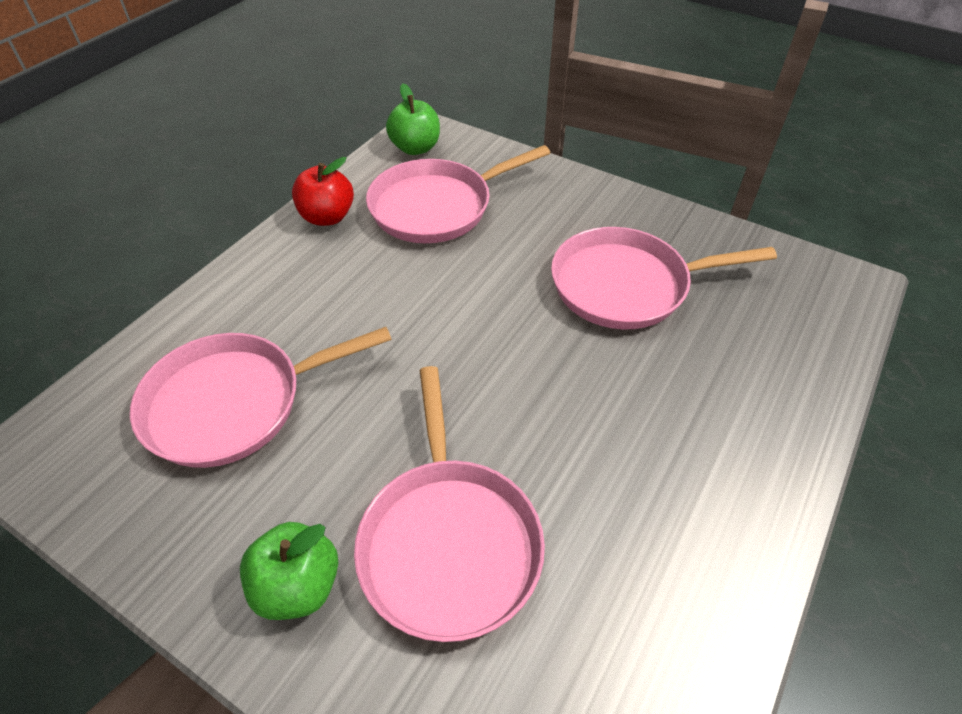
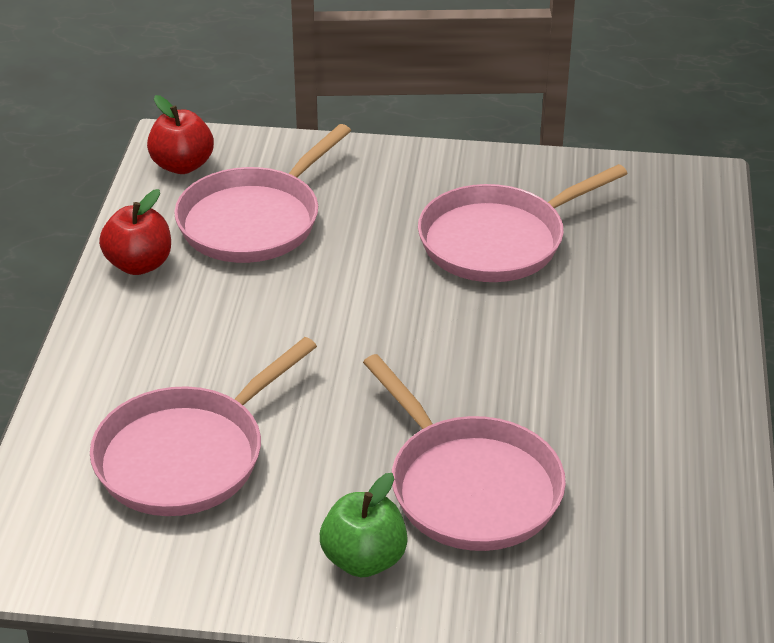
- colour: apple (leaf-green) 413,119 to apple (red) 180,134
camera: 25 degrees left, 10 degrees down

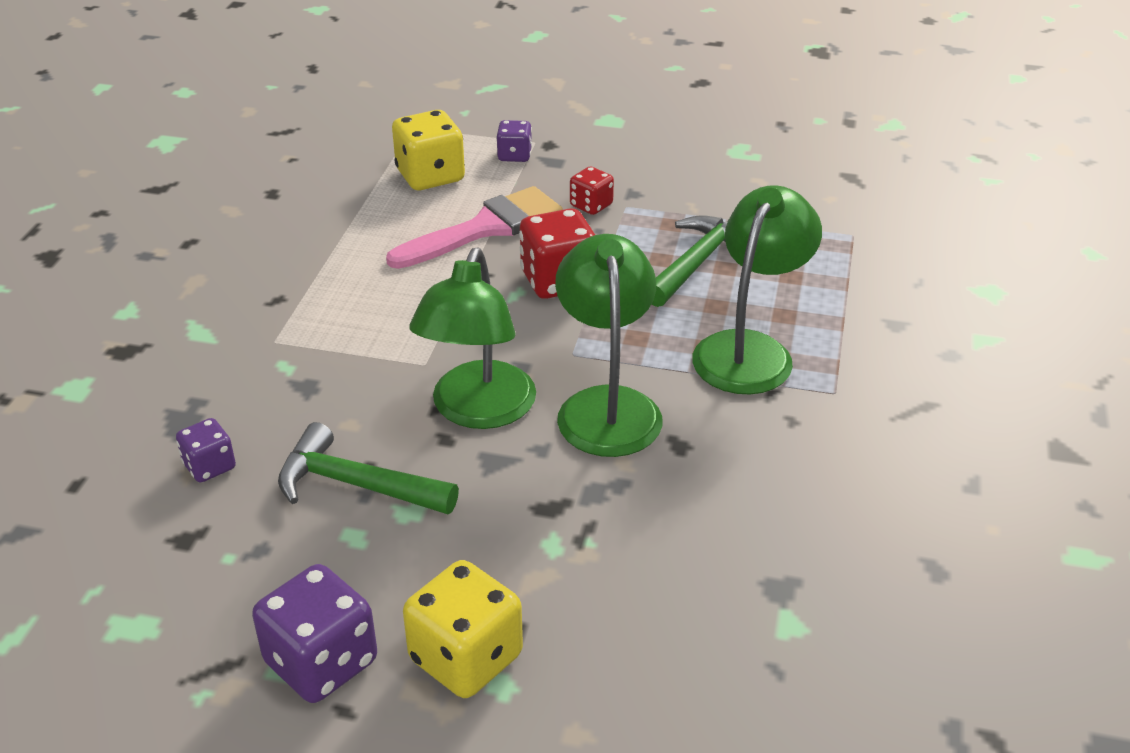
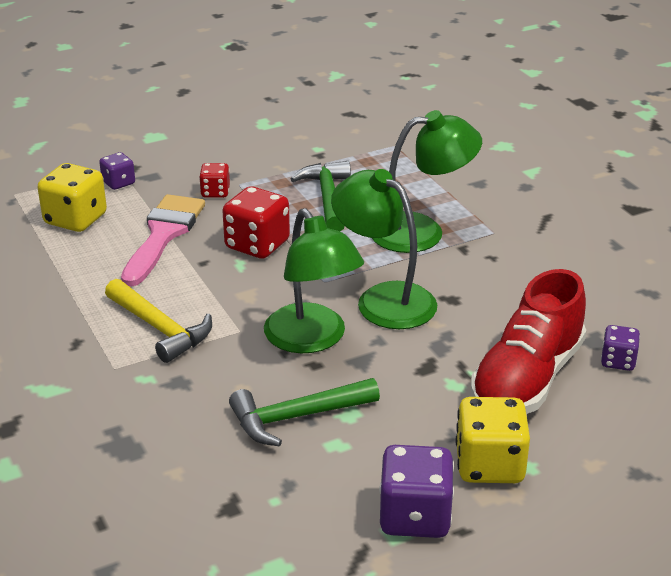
- appeared: carpenter's hammer (golden) 158,321
- spun: lamp (leaf-green) 757,289 = 427,181 90 degrees clockwise
- appeared: sneaker (red) 529,341
- relocated: game die (purple) 206,450 to 620,348
camera: 40 degrees left, 5 degrees down

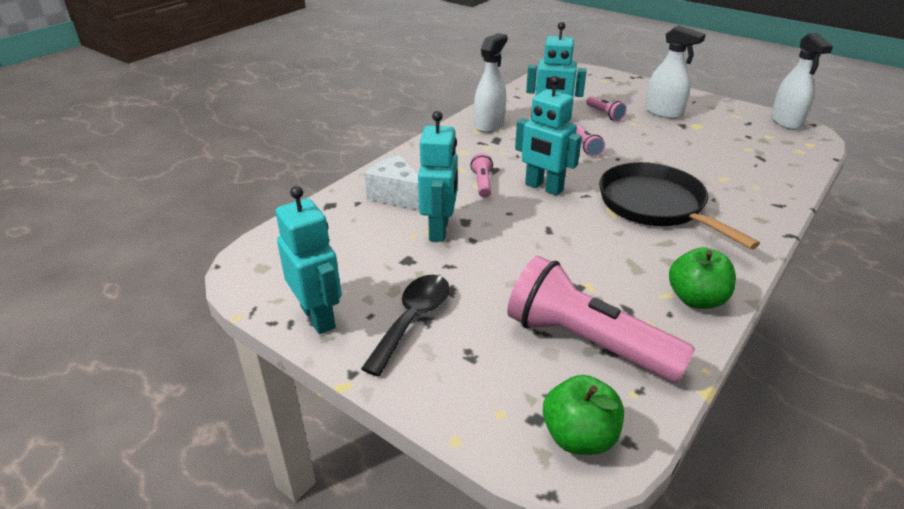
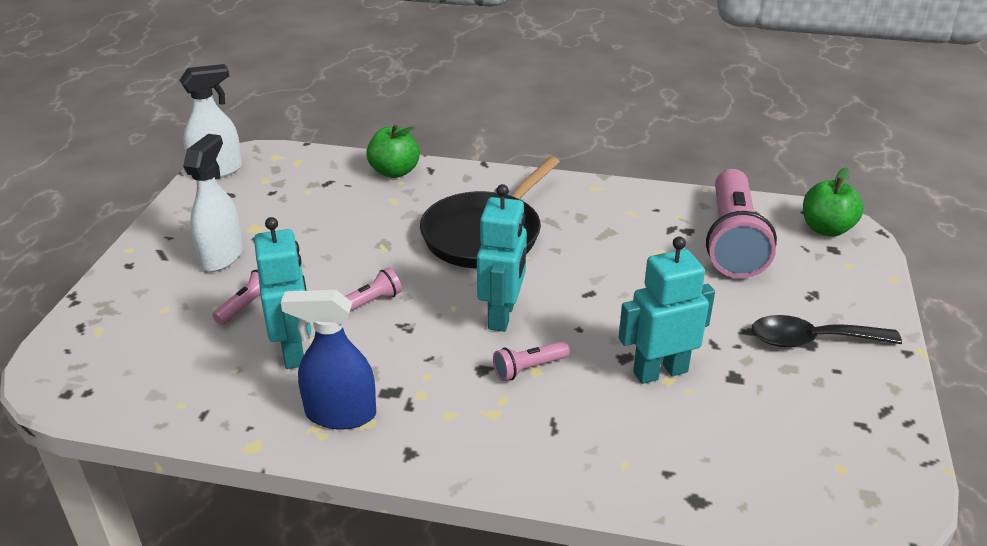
- colour: spray bottle (pure white) 490,83 to spray bottle (blue) 328,359
- relocated: apple (leaf-green) 702,278 to 393,151
- missing: toy robot (turquoise) 309,260
- missing: piece of cheese (pure white) 392,182
camera: 115 degrees left, 0 degrees up

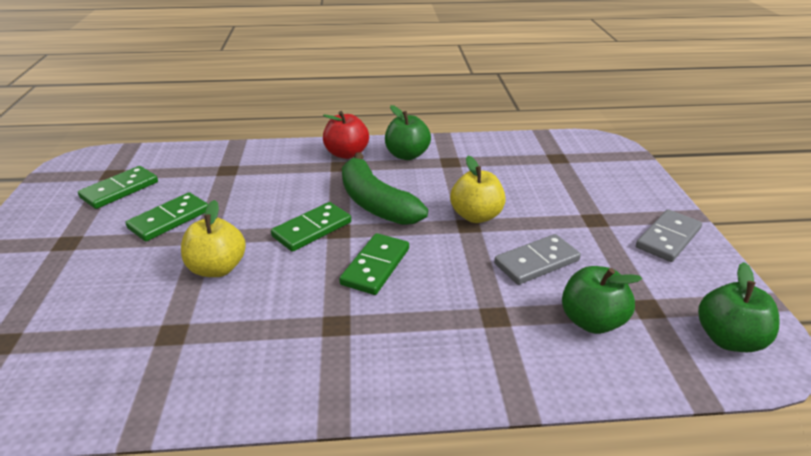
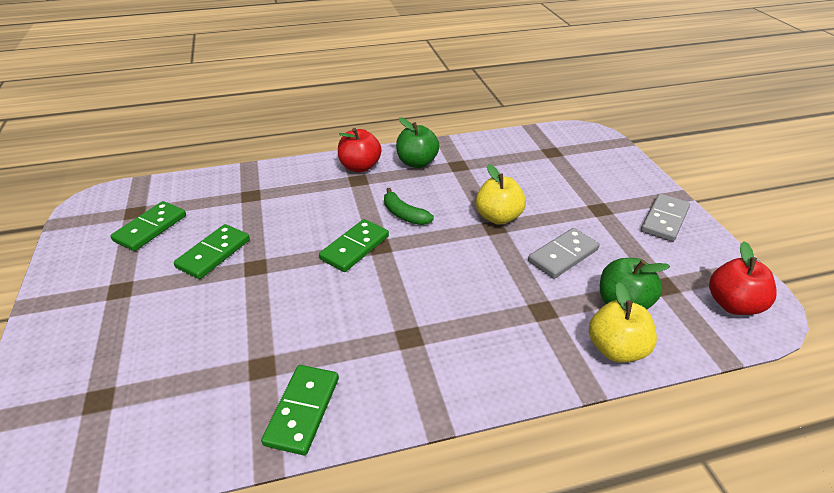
- relocated: domino (leaf-green) 374,264 to 300,410
- size: toy banana (leaf-green) 385,188 = 409,206 x0.55
- relocated: apple (golden) 213,238 to 623,322
- colour: apple (leaf-green) 738,307 to apple (red) 742,278
camera: 10 degrees left, 5 degrees up

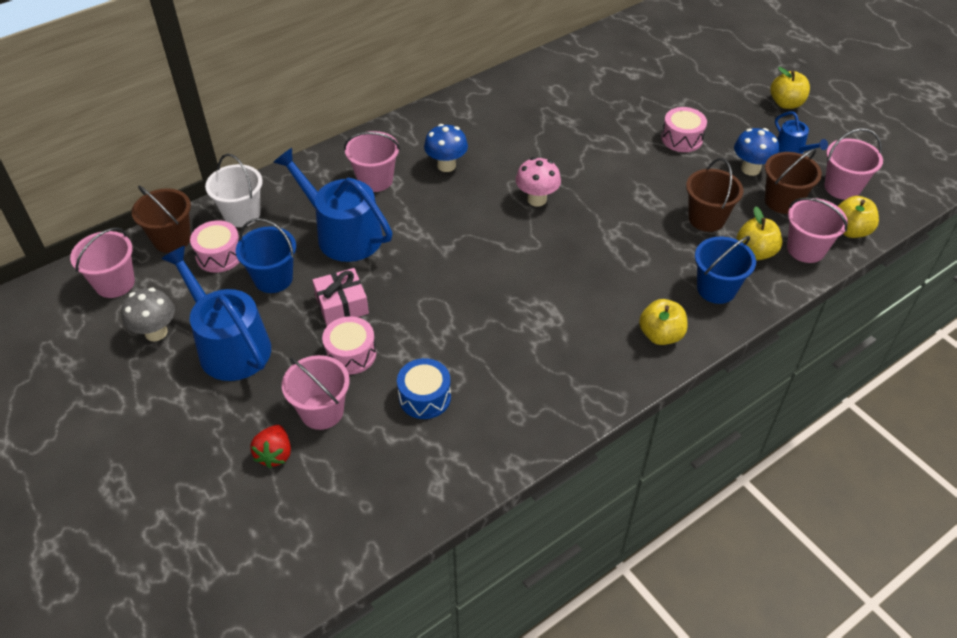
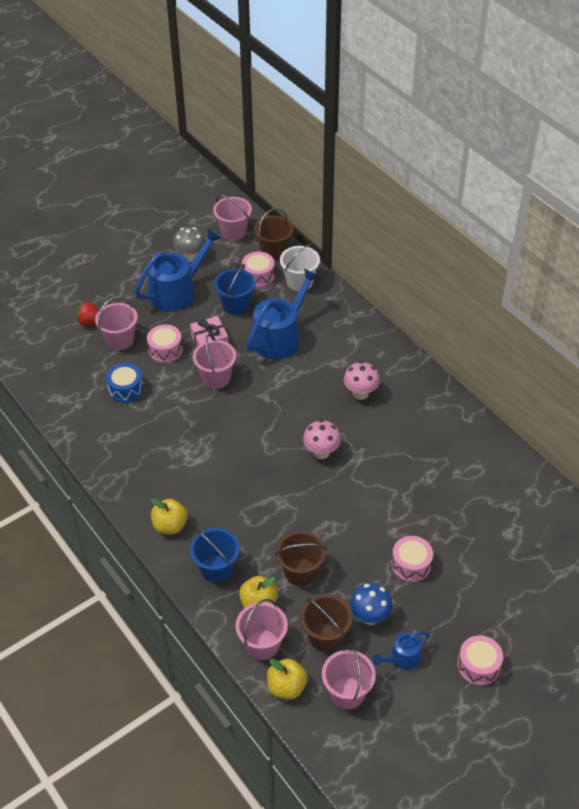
- relocated: bucket (pink) 372,161 to 214,361
- colour: toadstool (blue) 446,148 to toadstool (pink) 362,380
- exchanged: apple (golden) 790,88 to drum (pink) 480,660
camera: 90 degrees right, 0 degrees up

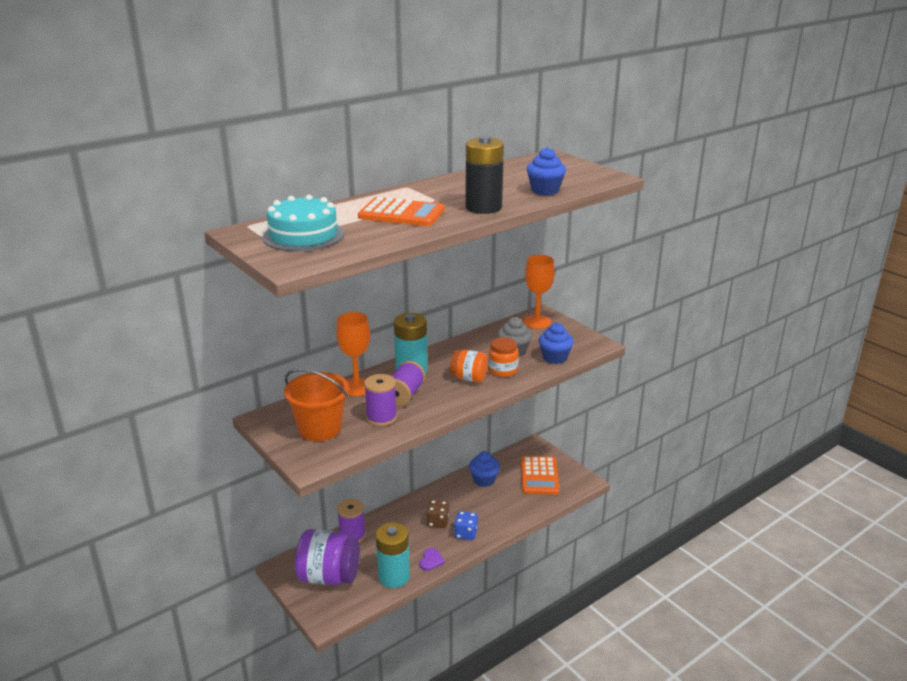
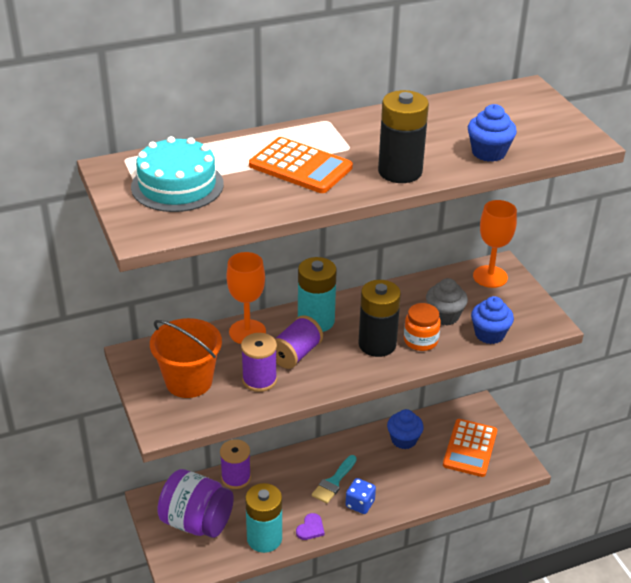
- exchanged: game die (brown) 437,514 to paintbrush (turquoise) 334,479
- exchanged: preserve jar (orange-coloured) 469,366 to battery (ebony) 380,318
camera: 15 degrees right, 10 degrees up

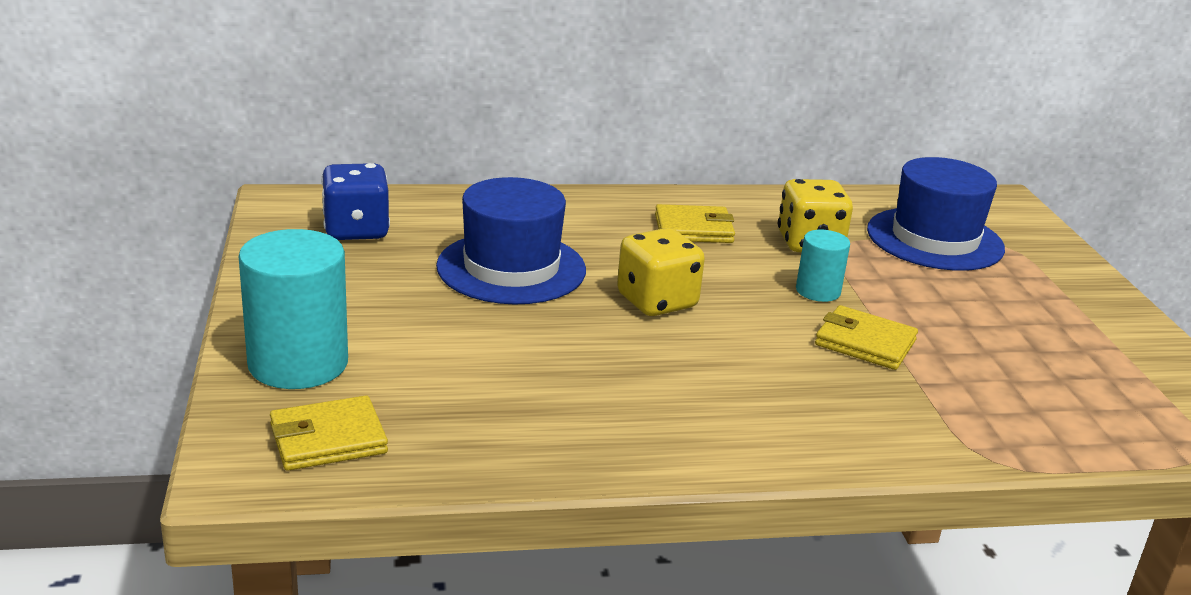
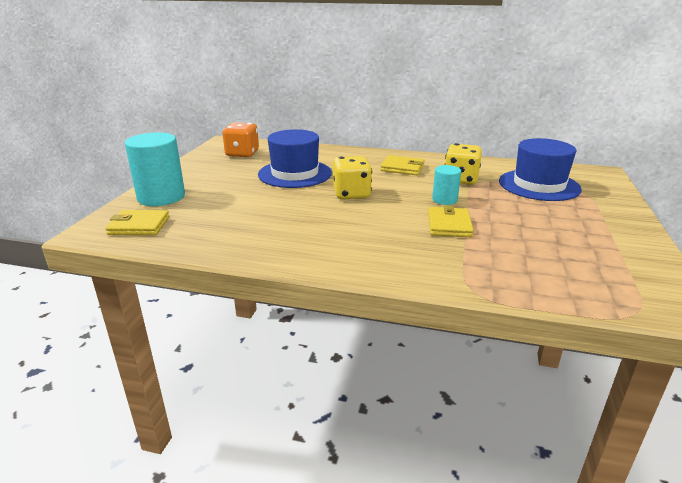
- colour: game die (blue) 355,201 to game die (orange-coloured) 240,140
- spun: billfold (golden) 866,337 = 451,221 45 degrees clockwise
camera: 25 degrees right, 0 degrees up

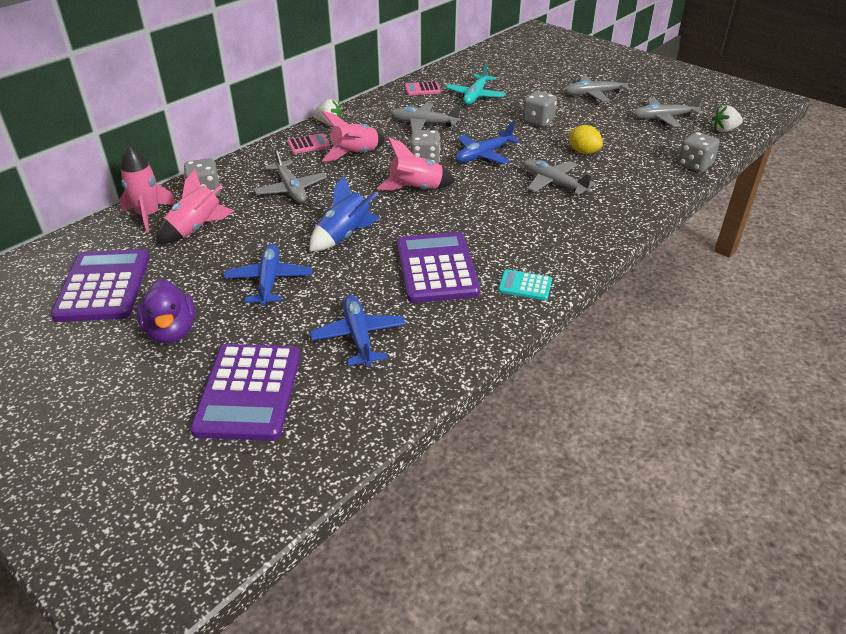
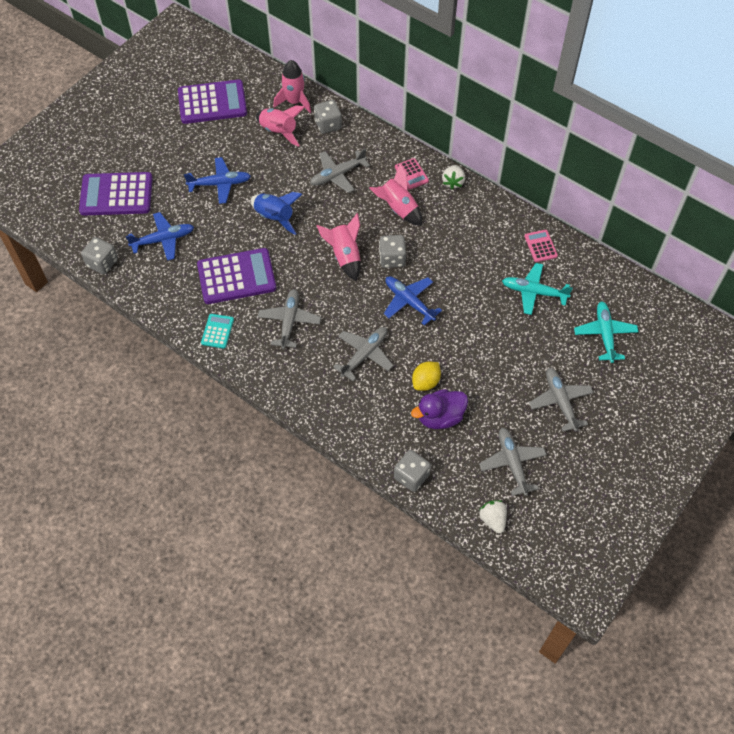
- relocated: game die (ash-grey) 540,109 to 99,255
- relocated: plane (ash-grey) 426,117 to 289,319
- relocated: toy duck (purple) 165,312 to 439,409
- appeared: plane (turquoise) 606,332
camera: 85 degrees right, 20 degrees up

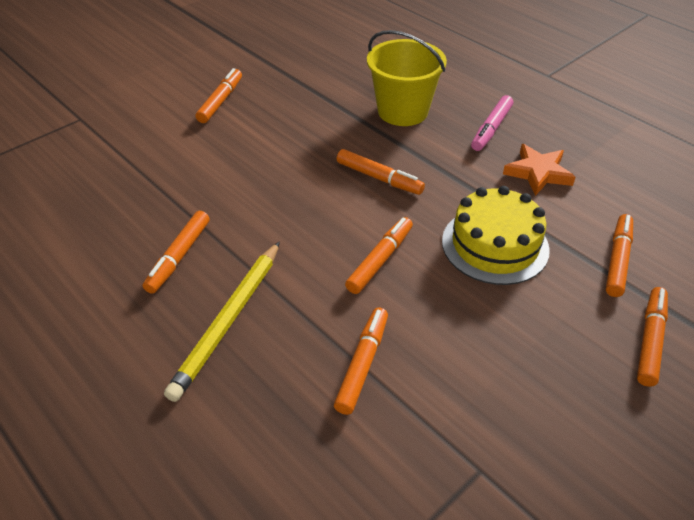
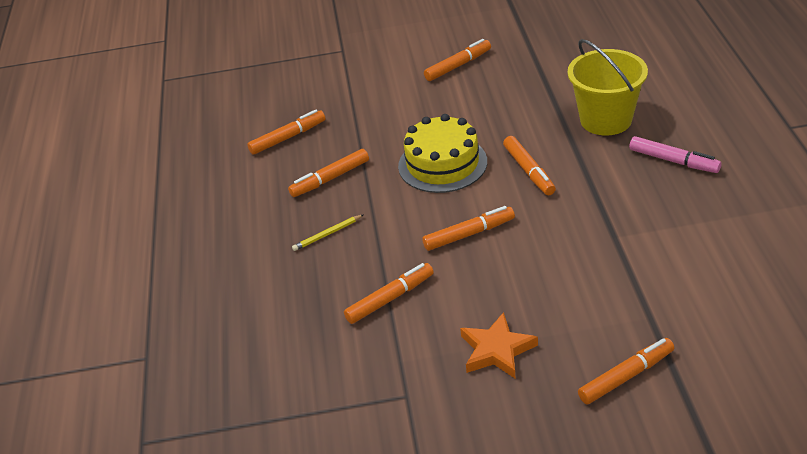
- relocated: marker (orange-coloured) 619,255 to 286,132
- size: pencil (golden) 222,322 = 327,233 x0.47
- relocated: gateau (golden) 496,235 to 442,153
- relocated: five-pointed star (orange-coloured) 539,170 to 499,345
- spun: marker (pink) 492,123 = 675,154 120 degrees counterclockwise
camera: 40 degrees right, 5 degrees down

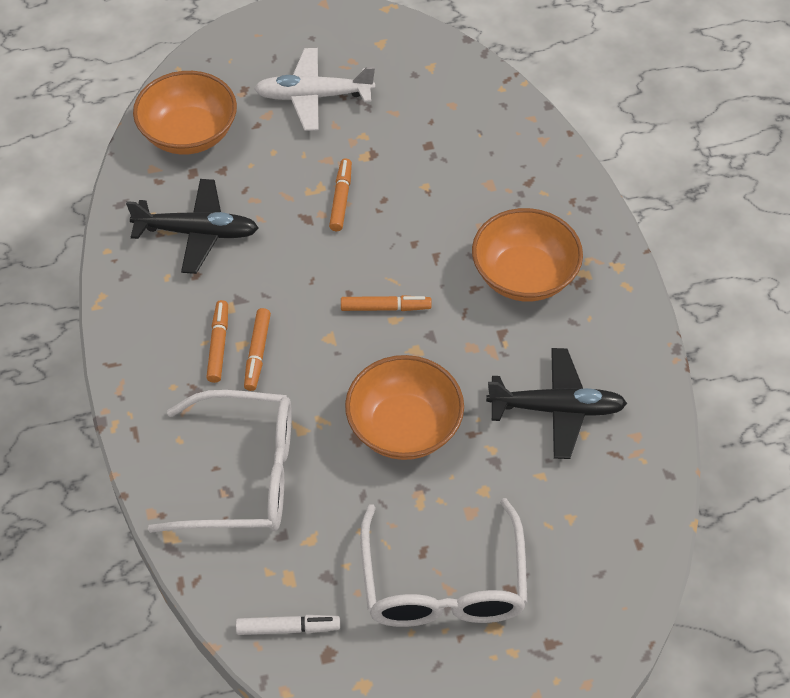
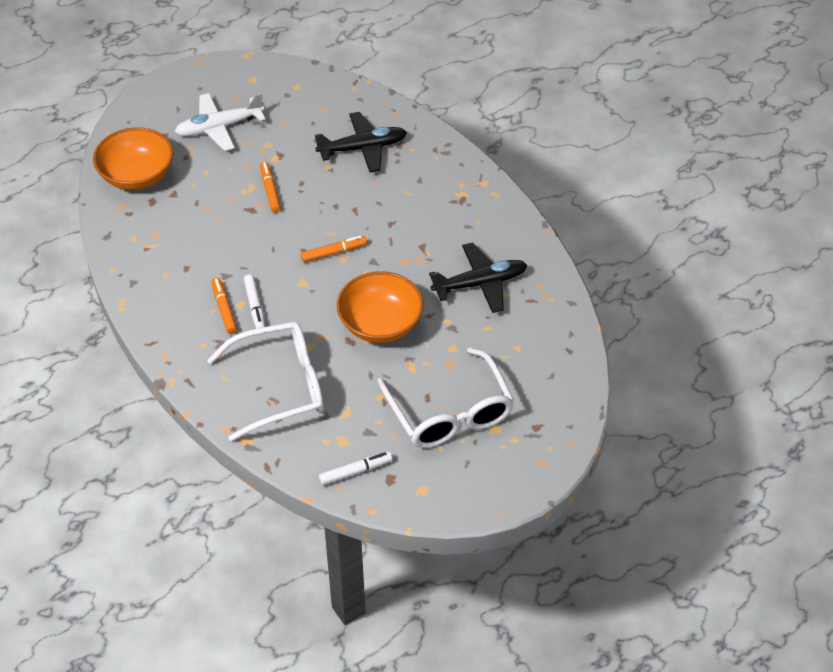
- colour: marker (orange-coloured) 257,349 to marker (pure white) 255,301
- relocated: plane (ebony) 192,226 to 361,142
- missing: bowl (orange-coloured) 527,255
camera: 20 degrees left, 5 degrees down

